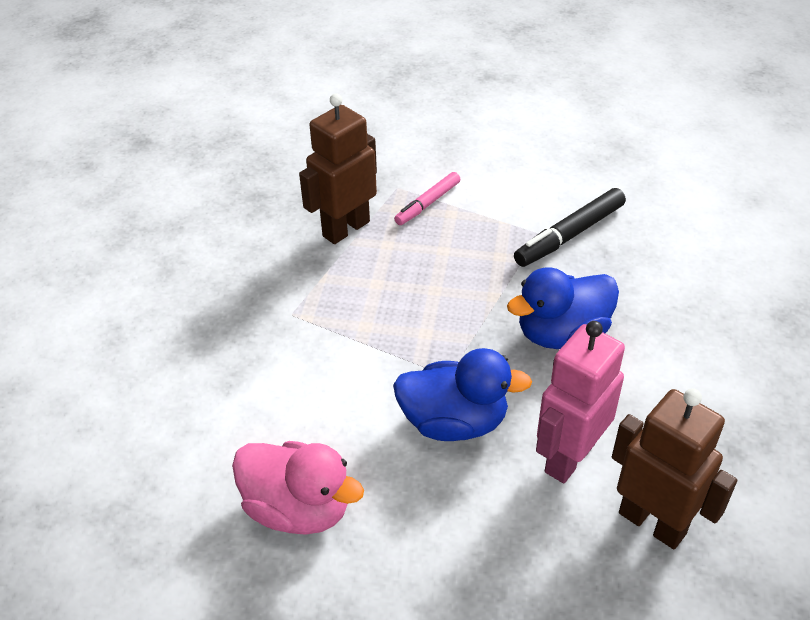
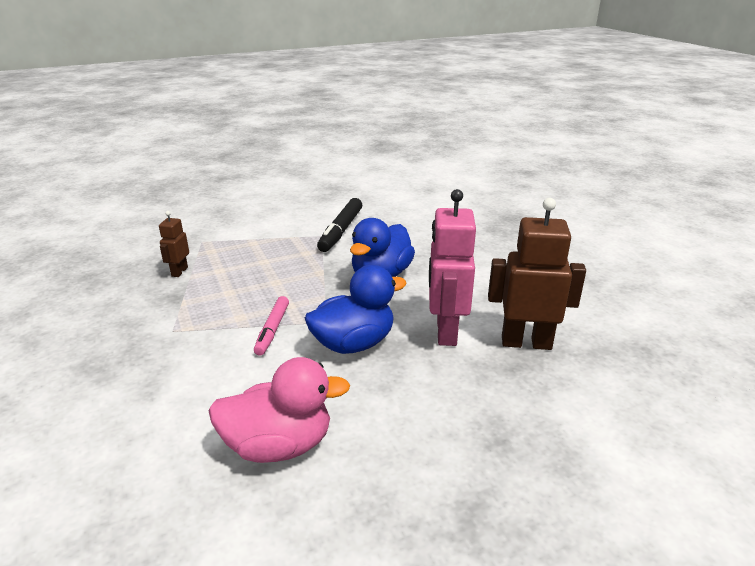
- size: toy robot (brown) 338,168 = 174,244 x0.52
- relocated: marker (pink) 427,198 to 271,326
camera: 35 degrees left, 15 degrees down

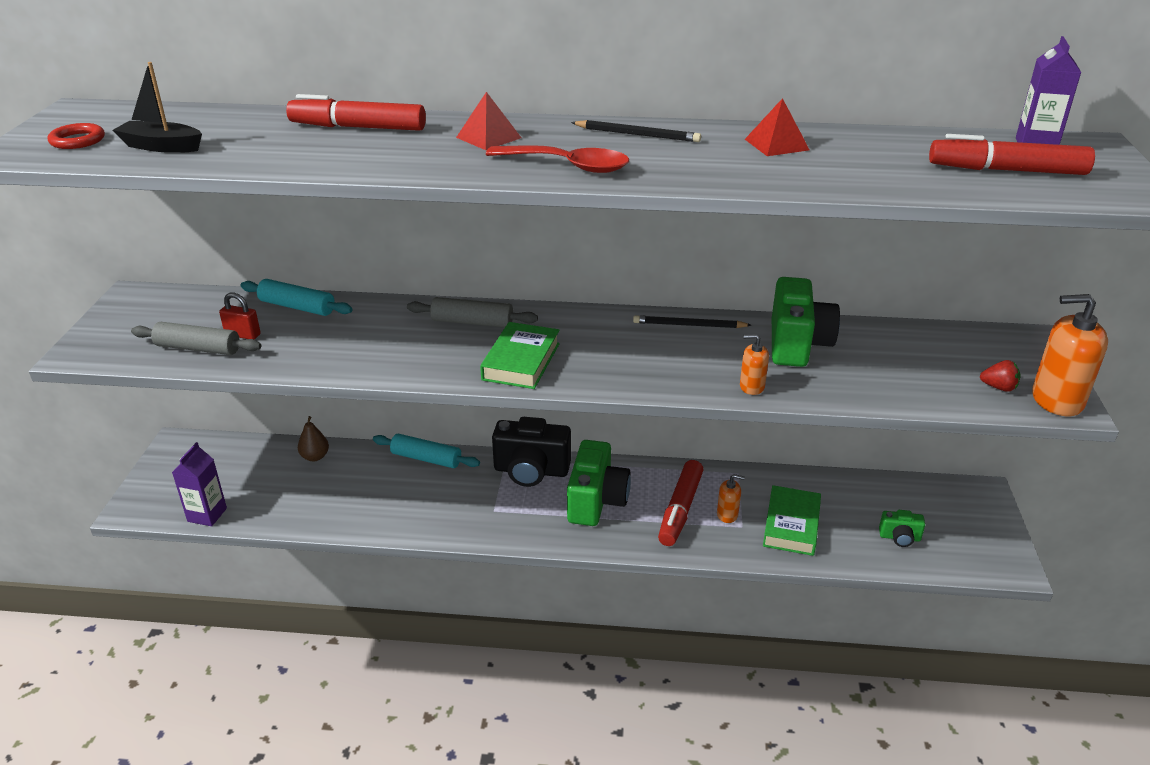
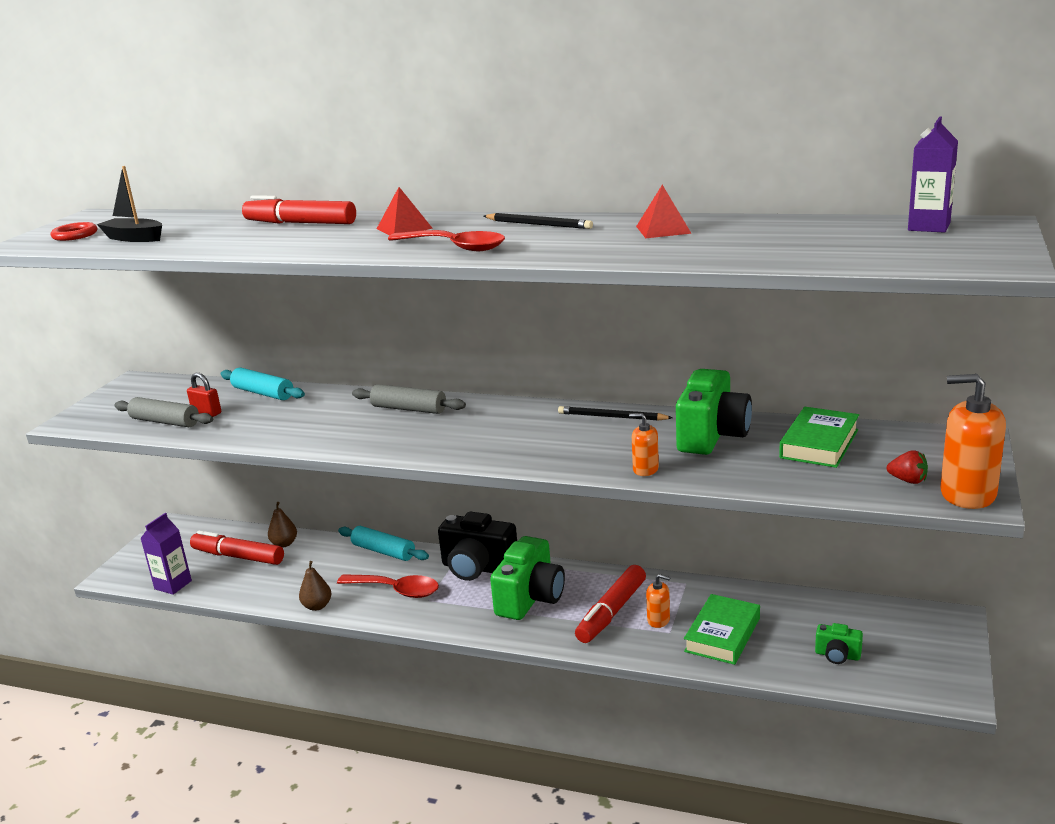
- relocated: marker (red) 1012,154 to 237,547
- appeared: pear fruit (brown) 315,586
- appeared: spoon (red) 388,586
- relocated: book (leaf-green) 520,355 to 819,437
camera: 15 degrees right, 10 degrees down

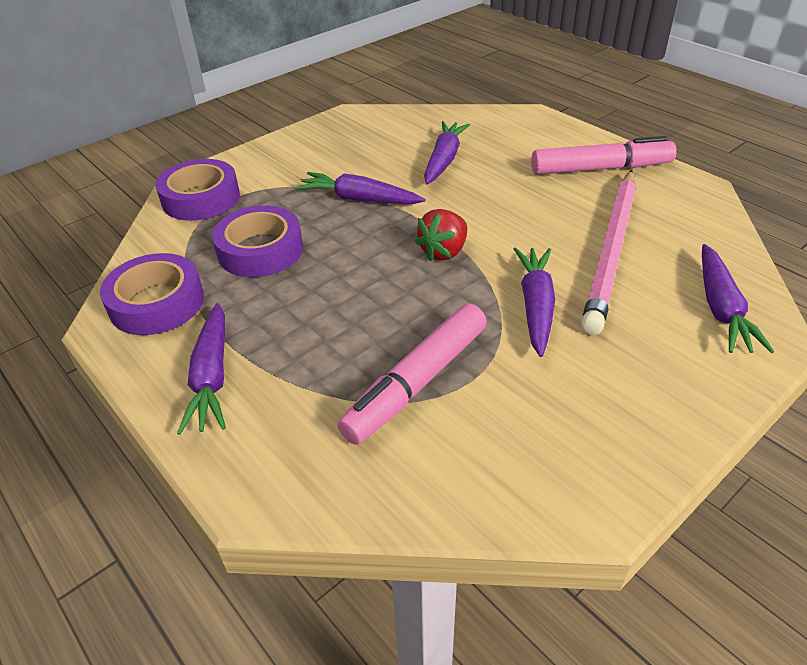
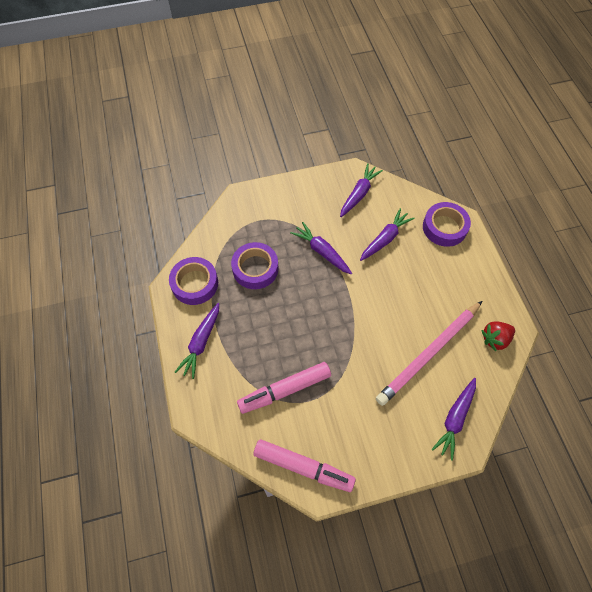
- relocated: marker (pink) 604,155 to 304,465
- relocated: root vegetable (purple) 534,302 to 361,190
- relocated: sticky tape (purple) 197,190 to 447,224
- relocated: berry (red) 441,235 to 498,336
camera: 25 degrees right, 20 degrees up

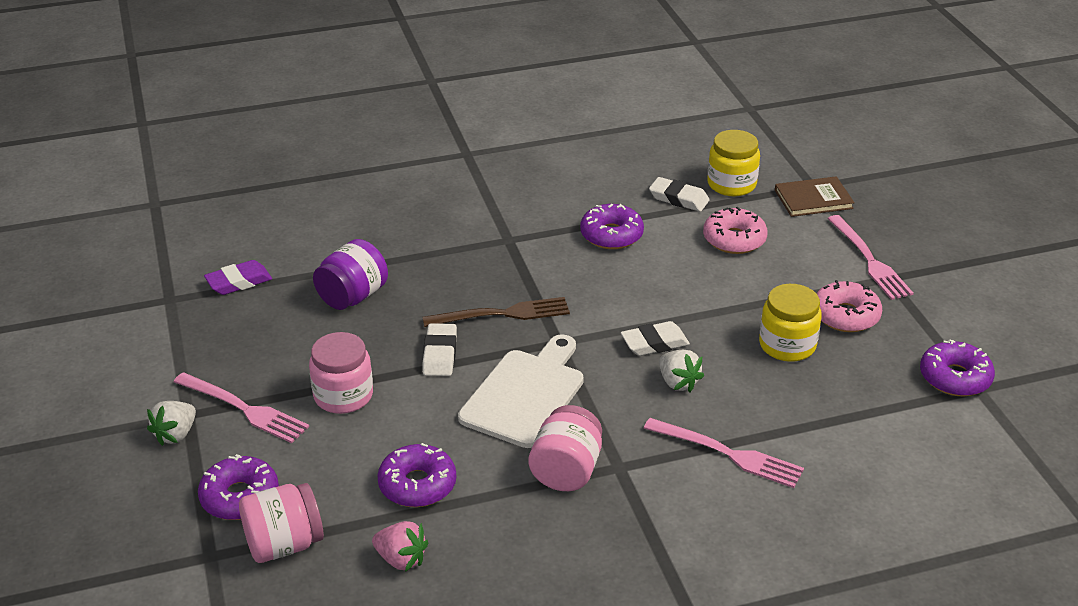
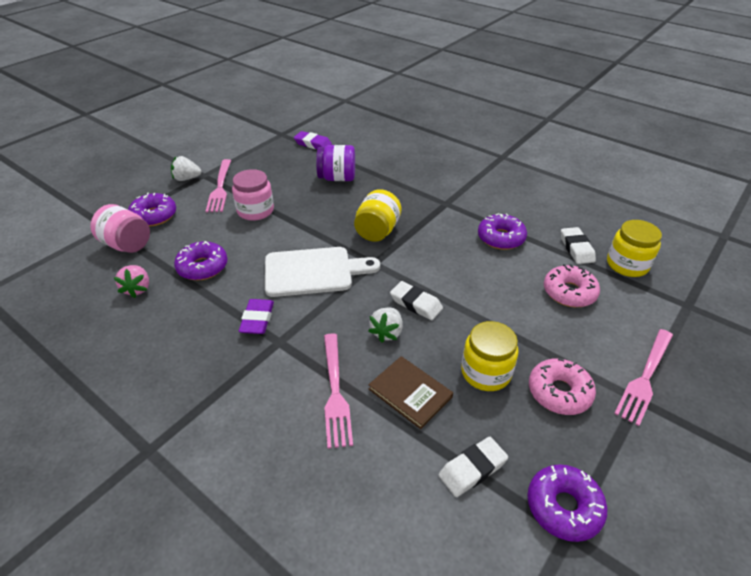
- exchanged: preserve jar (pink) 565,448 to eraser (purple) 256,316
- exchanged: fork (brown) 496,312 to preserve jar (golden) 377,215
- relocated: book (brown) 815,196 to 410,392
- relocated: eraser (pure white) 439,349 to 473,467
camera: 55 degrees right, 5 degrees up

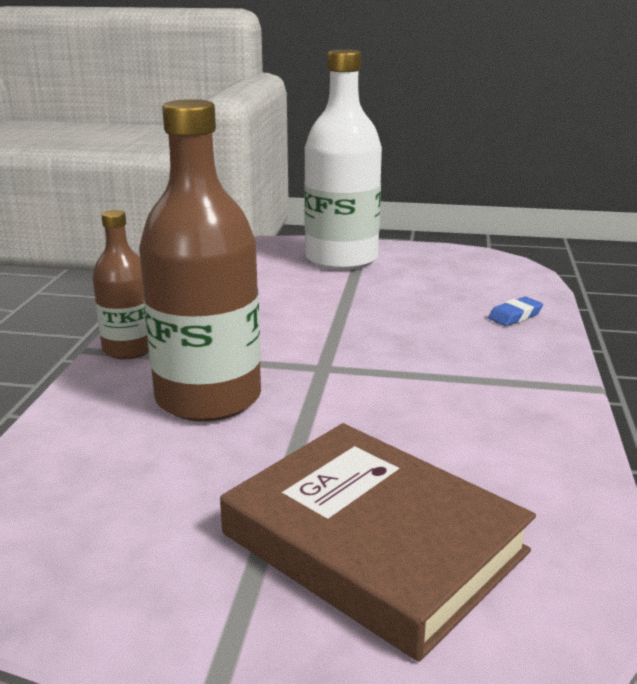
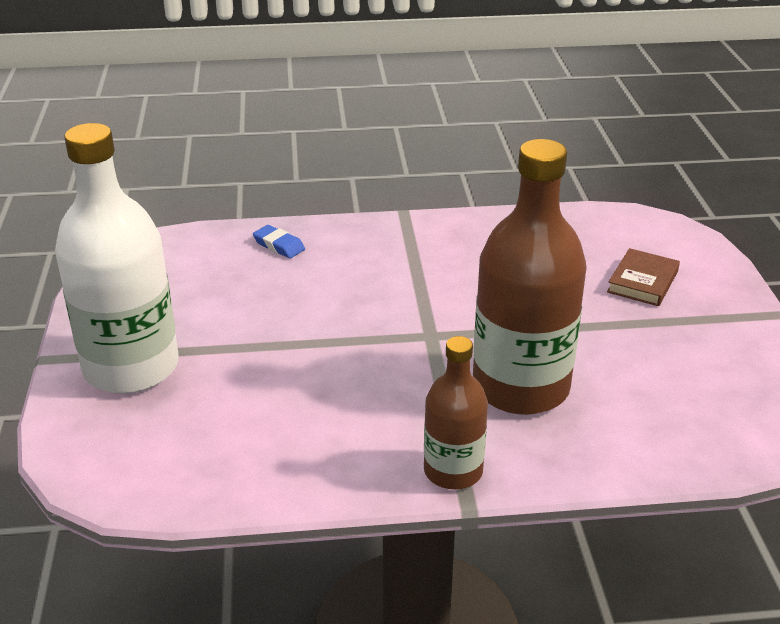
- size: book (brown) 378,542 = 643,277 x0.46
camera: 105 degrees left, 10 degrees up

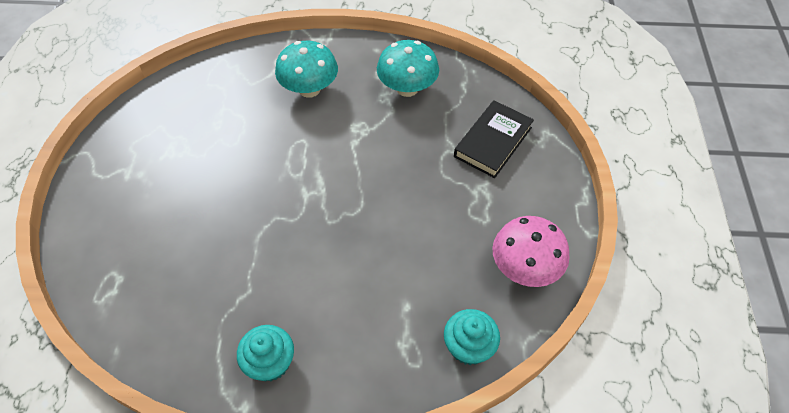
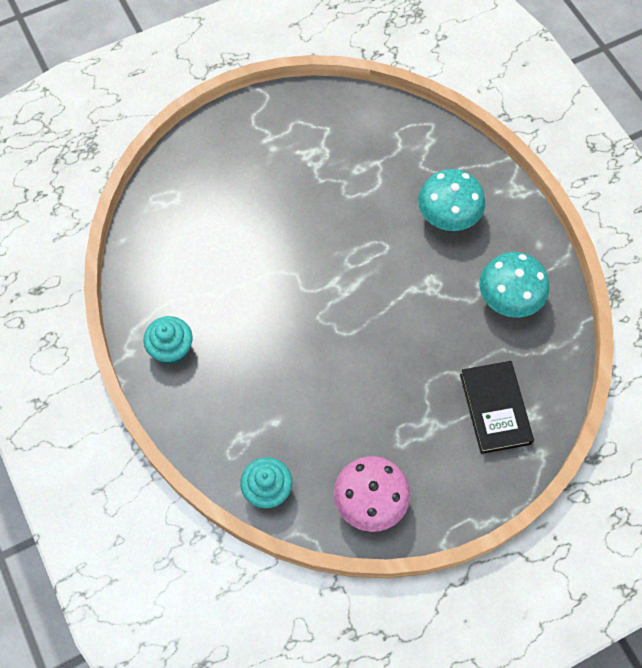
- spun: book (ebony) 494,139 = 497,407 75 degrees clockwise
camera: 60 degrees right, 10 degrees up

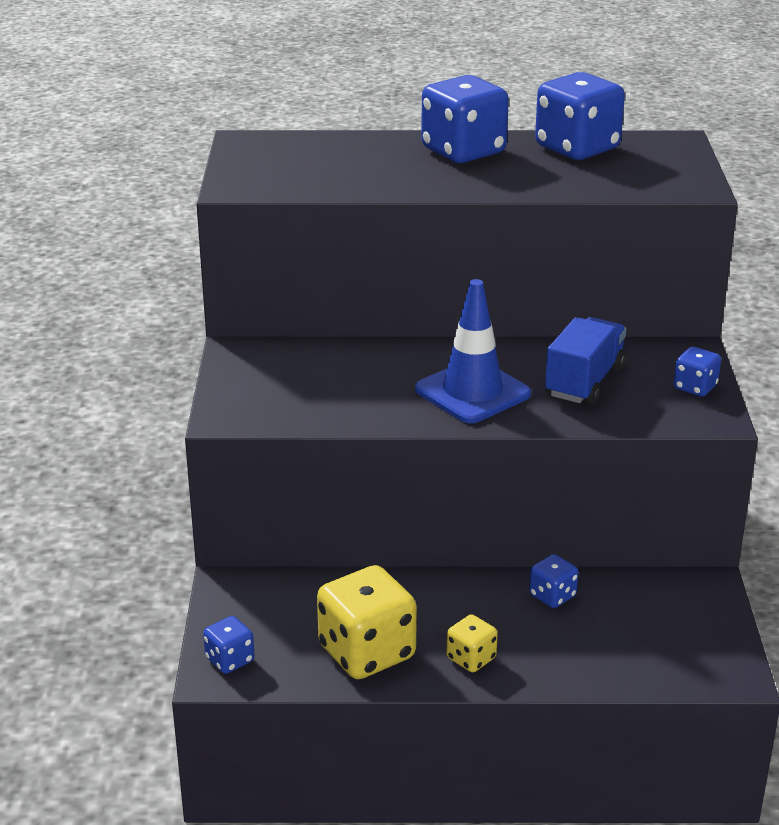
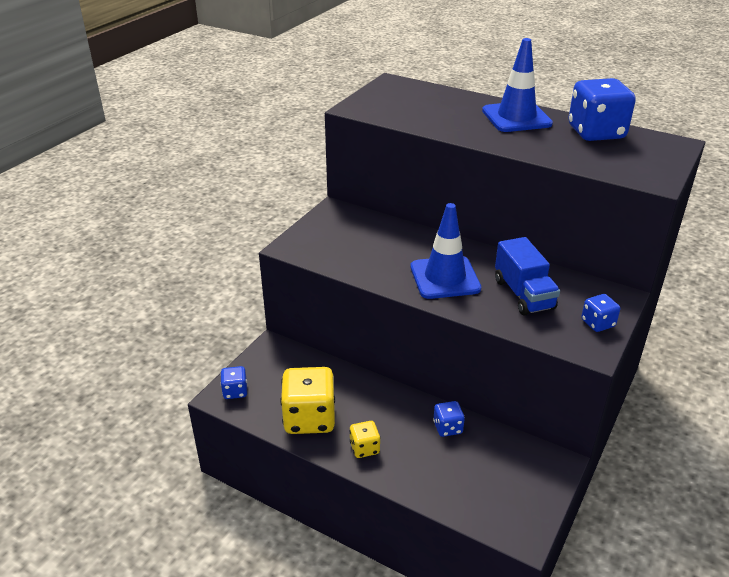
- exchanged: game die (blue) 465,119 to safety cone (blue) 517,85
- spun: toy truck (blue) 585,361 = 527,276 105 degrees clockwise
camera: 30 degrees right, 5 degrees up

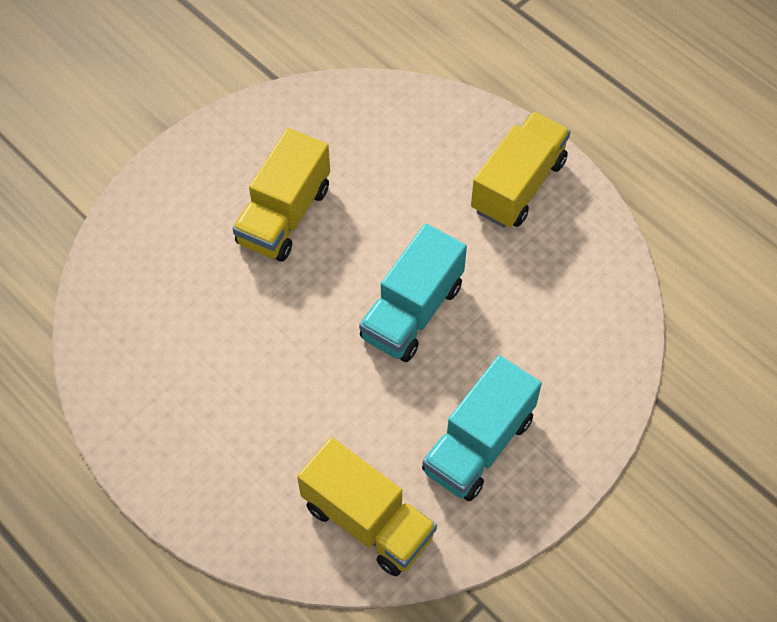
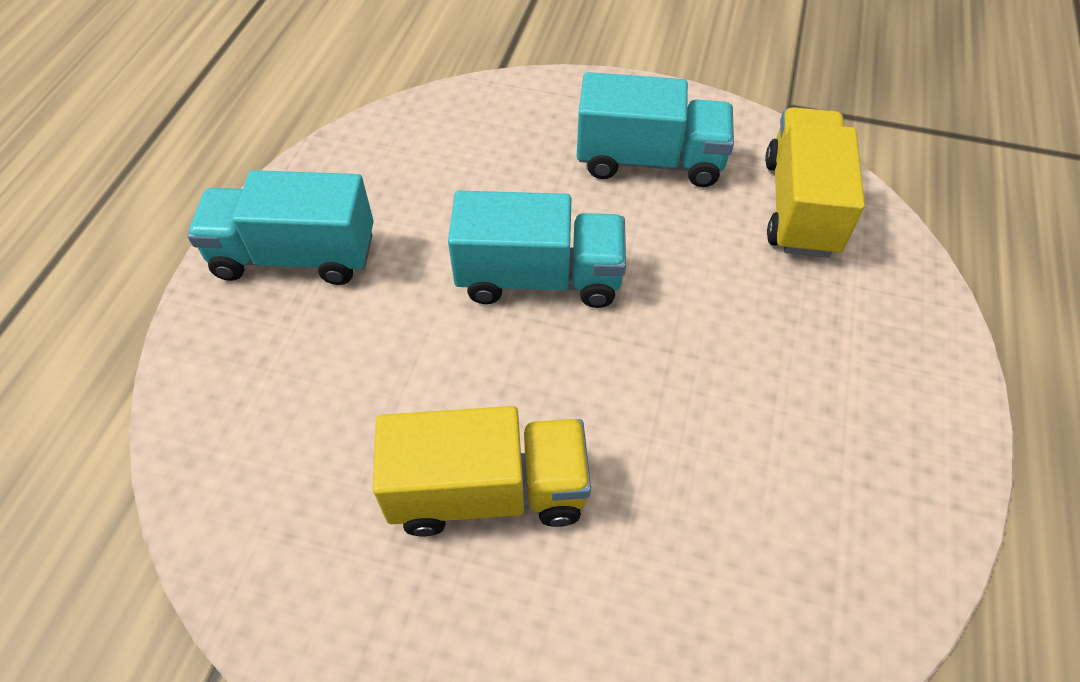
- colour: toy truck (golden) 521,169 to toy truck (turquoise) 280,227
camera: 120 degrees left, 5 degrees down

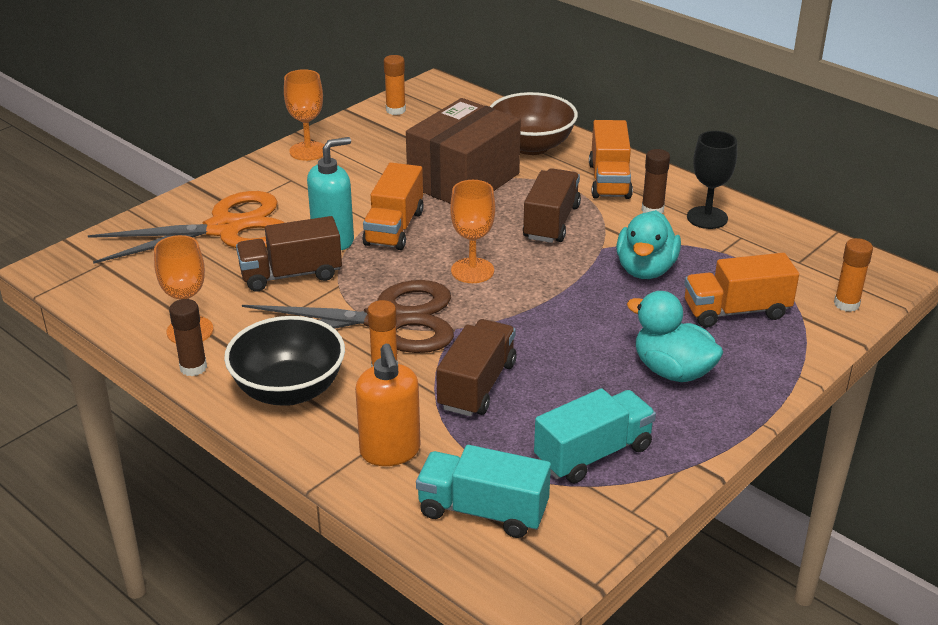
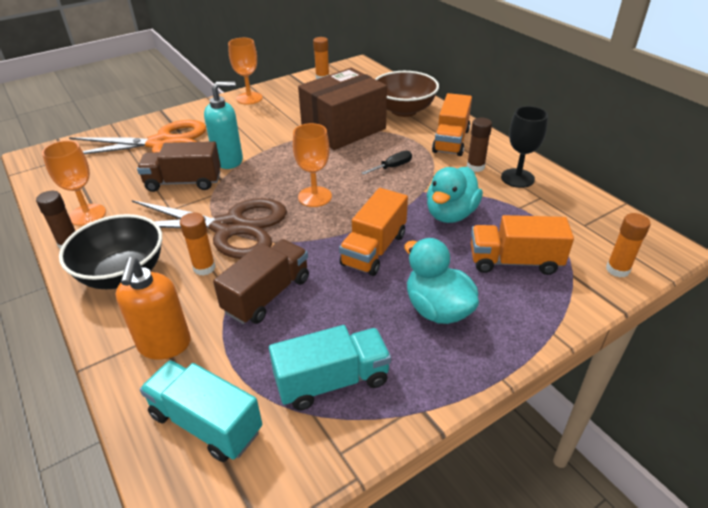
- relocated: toy truck (orange-coloured) 393,206 to 373,232
- exchanged: toy truck (brown) 552,205 to screwdriver (ebony) 386,162
camera: 15 degrees right, 5 degrees up

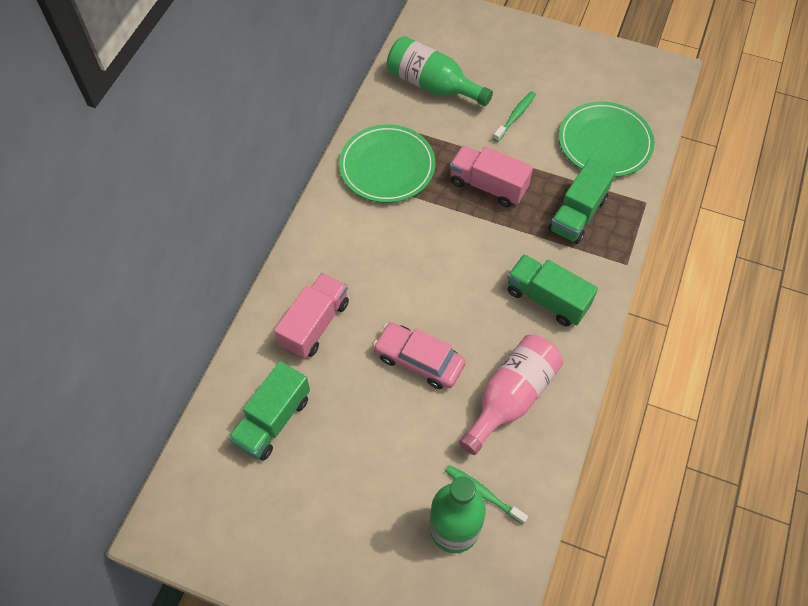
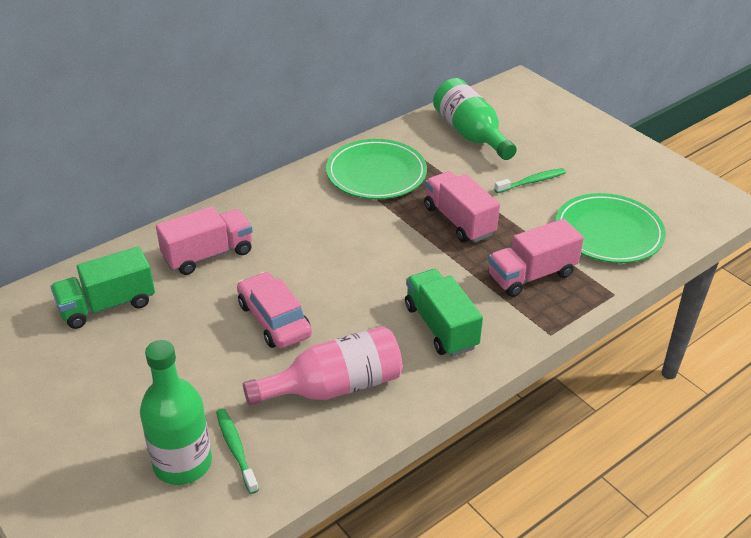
- colour: toy truck (leaf-green) 582,201 to toy truck (pink) 536,258
camera: 30 degrees right, 20 degrees down

